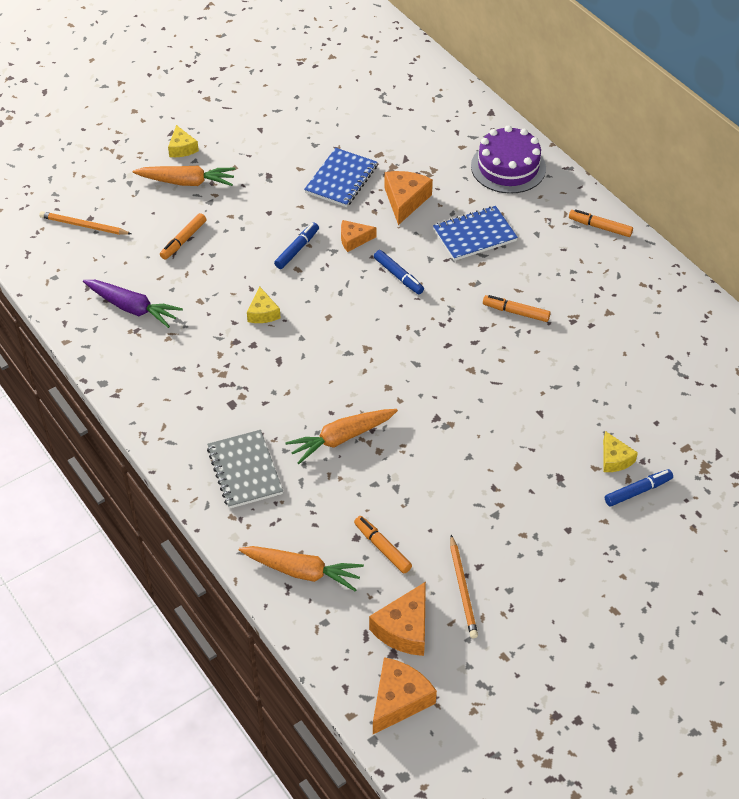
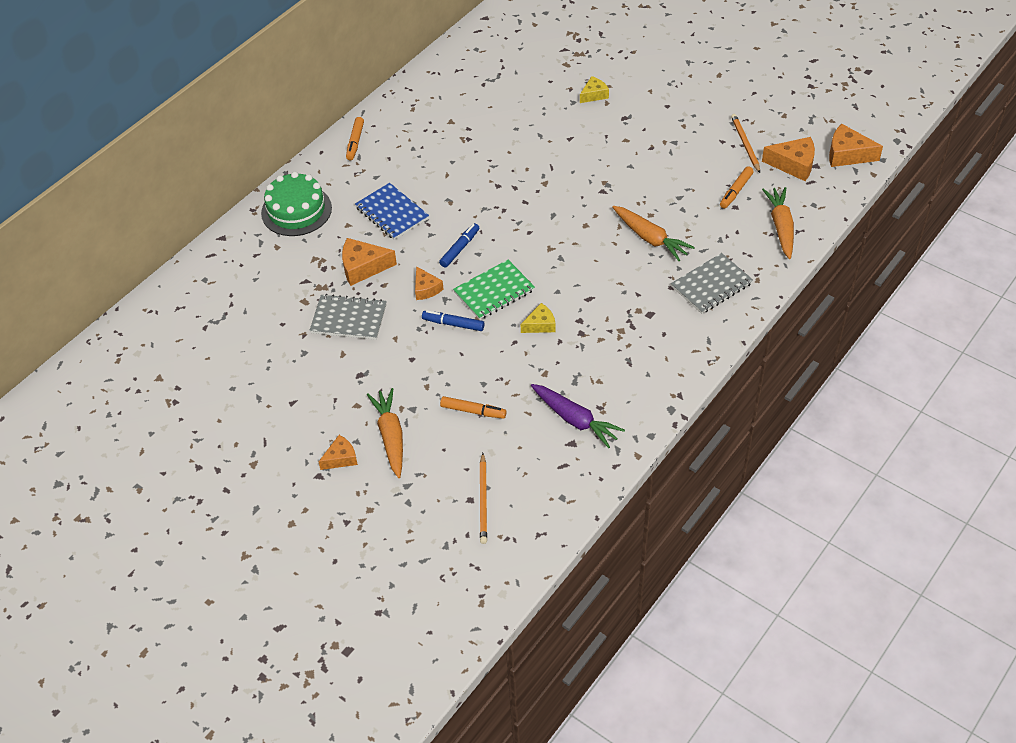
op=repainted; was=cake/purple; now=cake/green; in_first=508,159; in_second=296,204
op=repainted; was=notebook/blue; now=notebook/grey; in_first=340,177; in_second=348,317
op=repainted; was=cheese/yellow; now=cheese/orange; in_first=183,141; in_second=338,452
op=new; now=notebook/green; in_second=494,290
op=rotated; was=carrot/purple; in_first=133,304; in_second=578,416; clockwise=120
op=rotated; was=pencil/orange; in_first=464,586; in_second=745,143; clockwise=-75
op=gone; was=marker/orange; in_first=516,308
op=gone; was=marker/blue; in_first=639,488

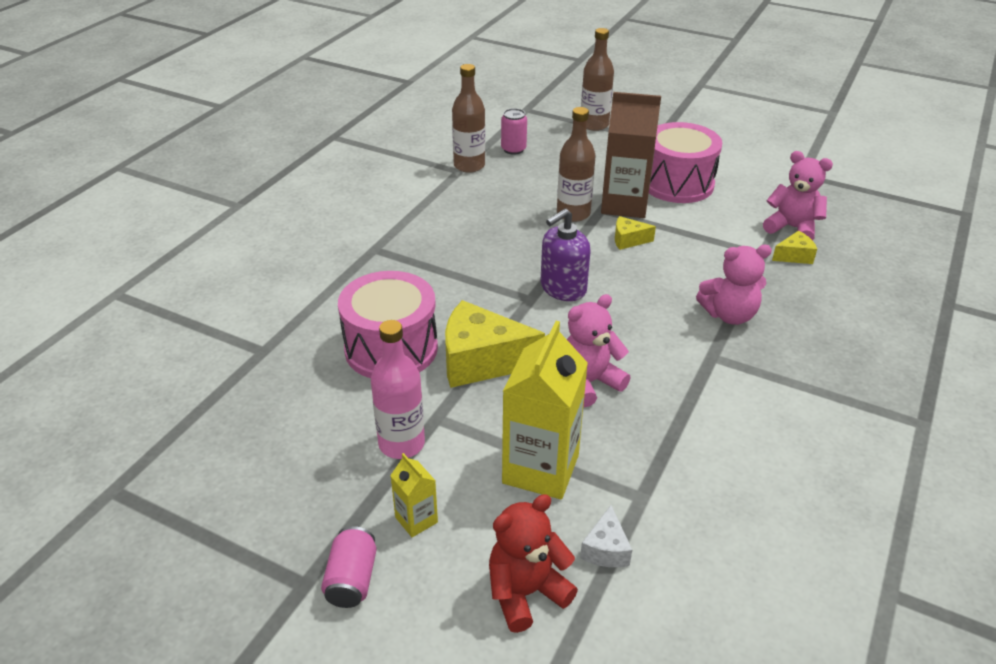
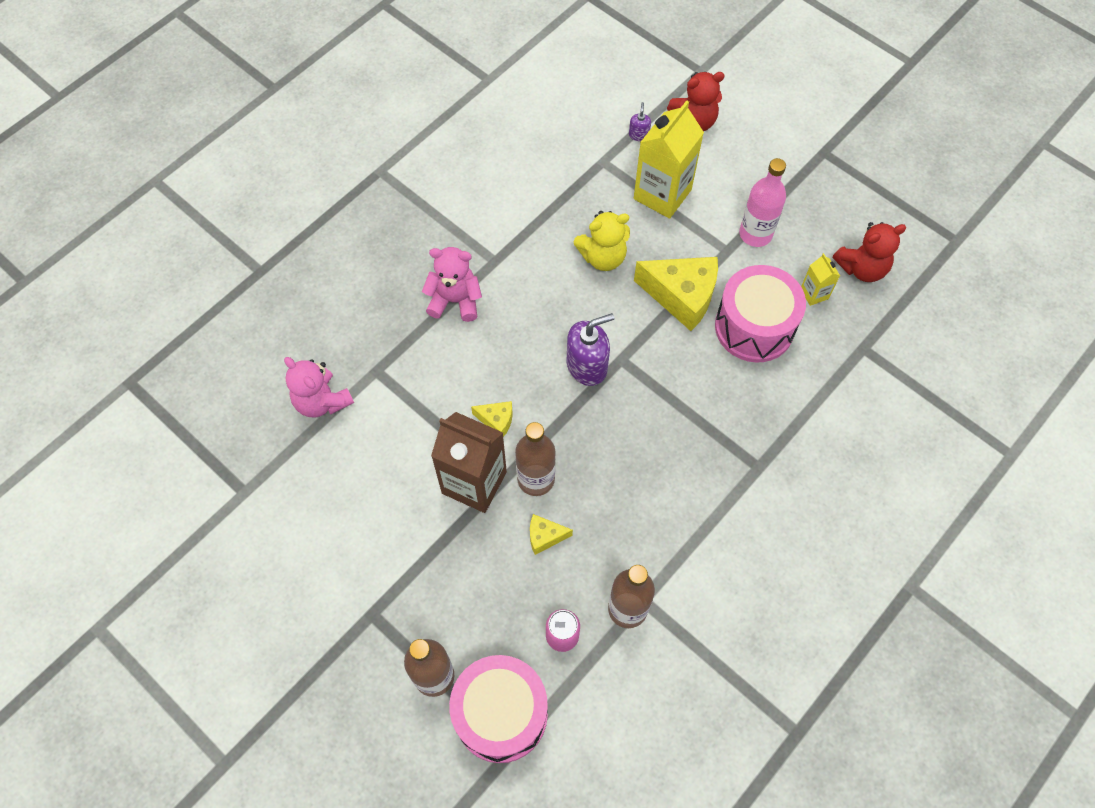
op=shifted; was=drum/pink; in_first=685,162; in_second=498,709
op=shifted; was=cheese/yellow; in_first=794,247; in_second=551,534
op=repainted; was=teddy bear/pink; now=teddy bear/yellow; in_first=598,350; in_second=601,241
op=swapped; was=cheese/white; now=soap dispenser/purple; in_first=606,536; in_second=640,121
op=shifted; was=carton/yellow; in_first=414,495; in_second=820,279
op=new; now=teddy bear/red; in_second=870,252
op=gone; was=can/pink; in_first=349,567

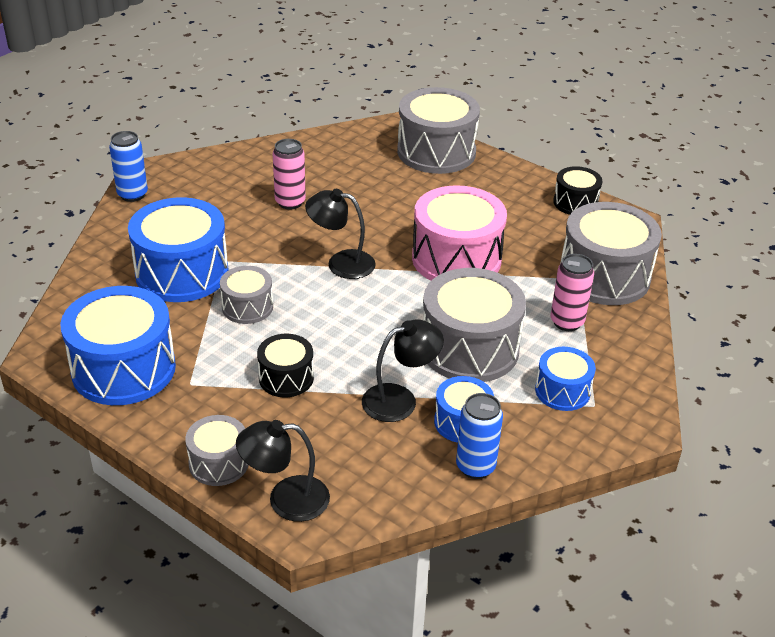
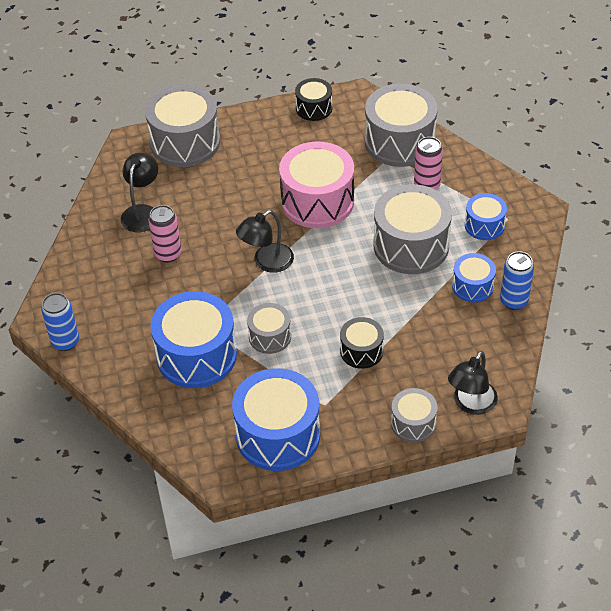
op=shifted; was=lamp/black; in_first=403,370; in_second=139,192

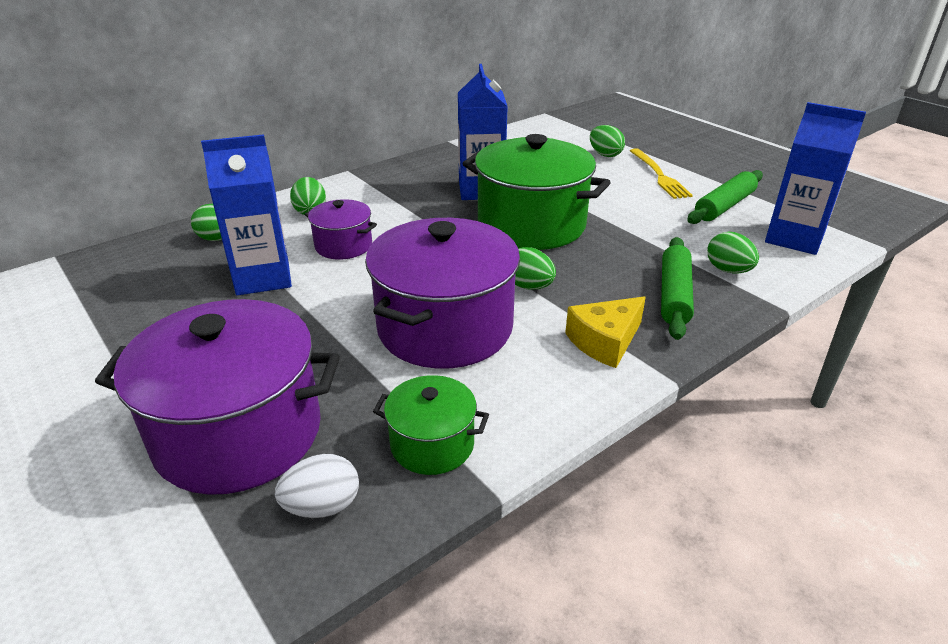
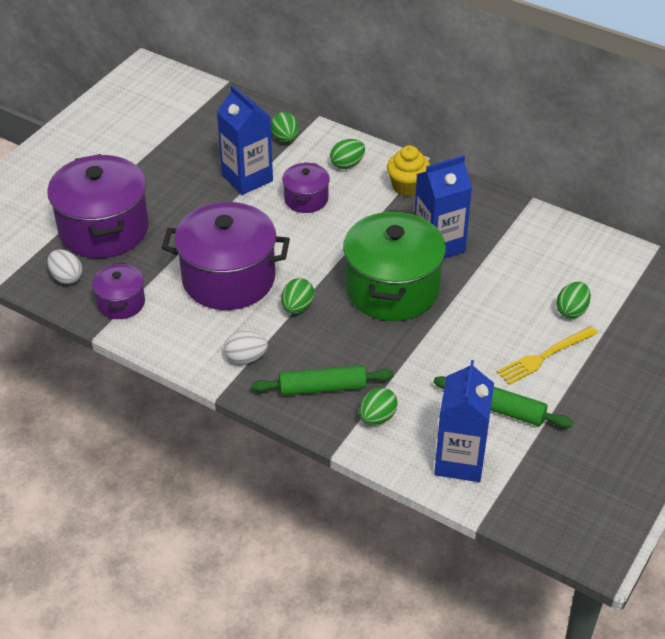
op=repainted; was=pot/green; now=pot/purple; in_first=431,425; in_second=118,291
op=swapped; was=cheese/yellow; now=egg/white; in_first=605,332; in_second=246,347
op=new; now=cupcake/yellow; in_second=408,171

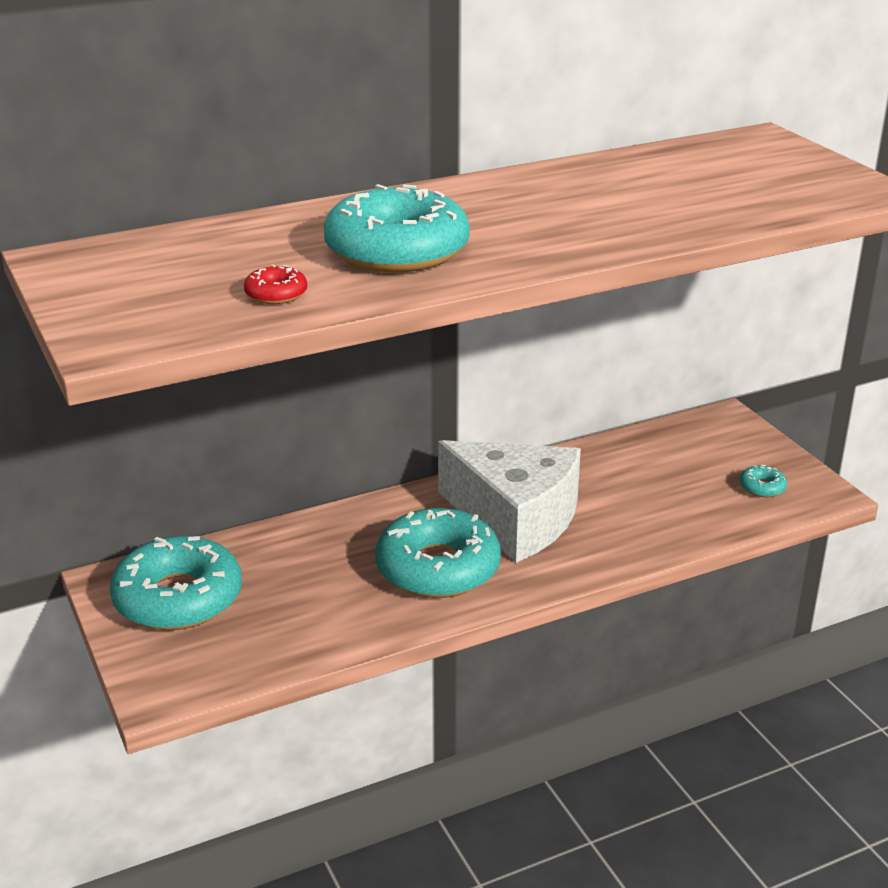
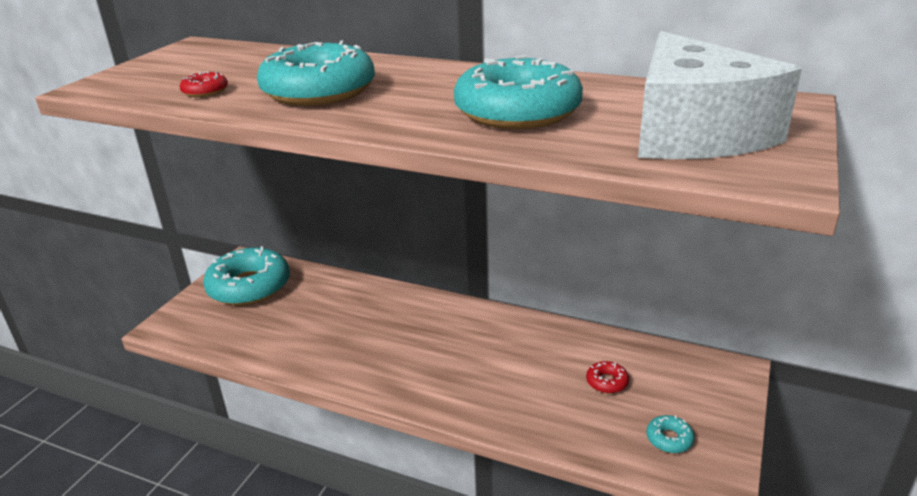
op=shifted; was=donut/turquoise; in_first=438,553; in_second=518,92
op=new; now=donut/red; in_second=607,377
op=shifted; was=cheese/white; in_first=509,501; in_second=720,95

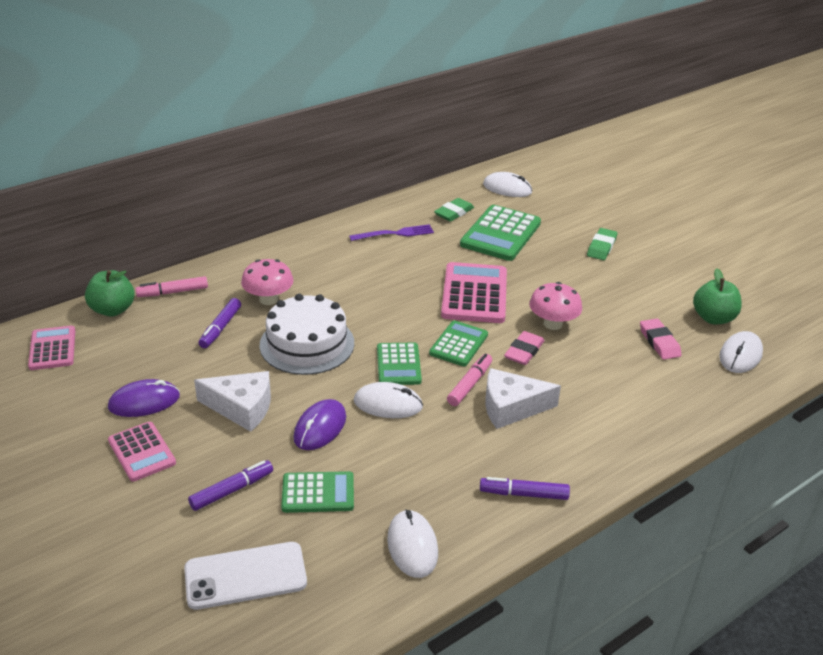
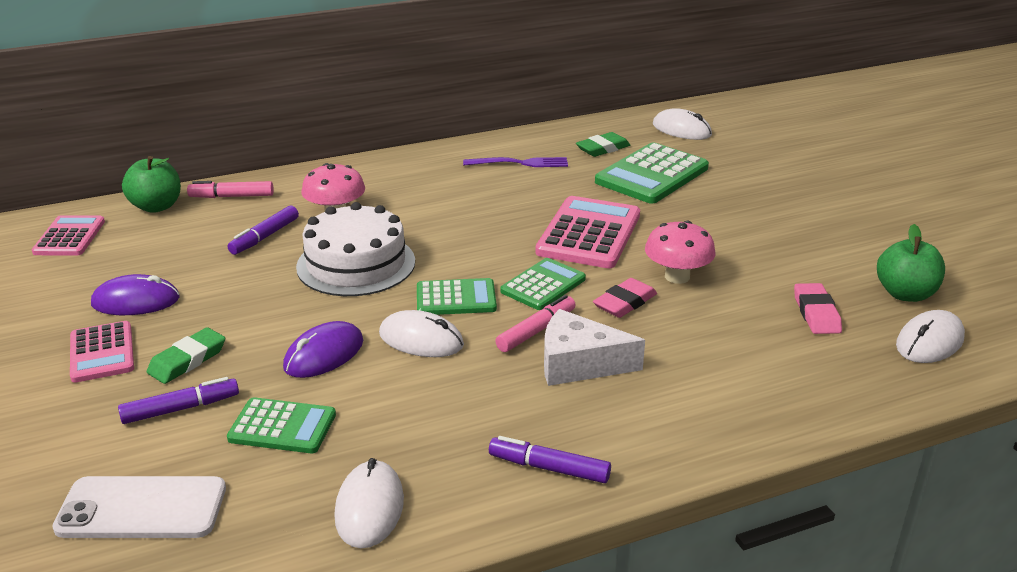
op=shifted; was=eraser/green; in_first=602,244; in_second=185,355
op=rotated; was=calculator/green; in_first=399,364; in_second=457,296; clockwise=-105
op=gone; was=cheese/white; in_first=232,401

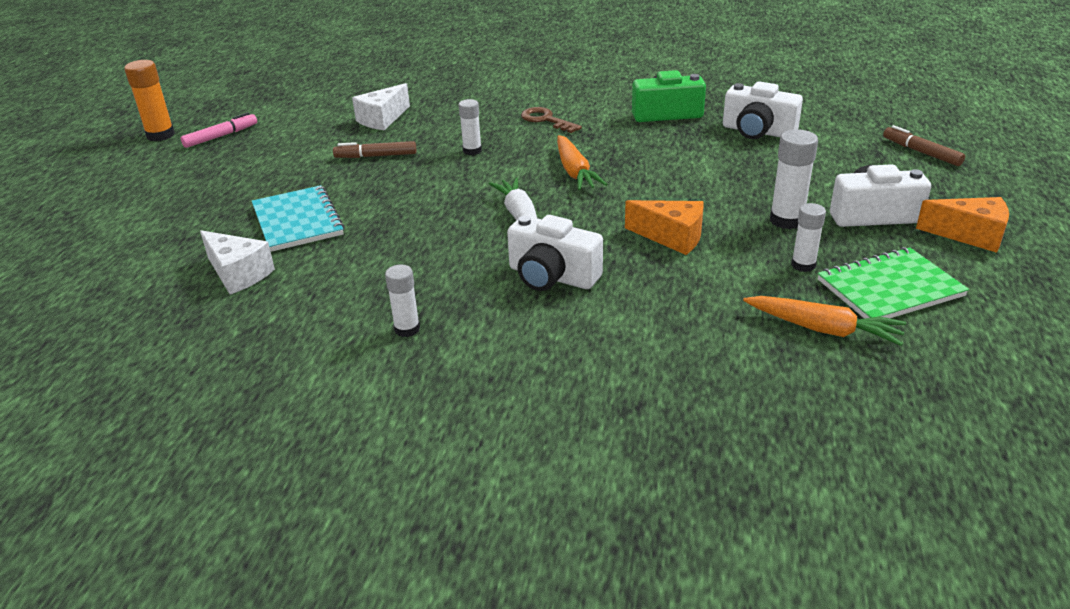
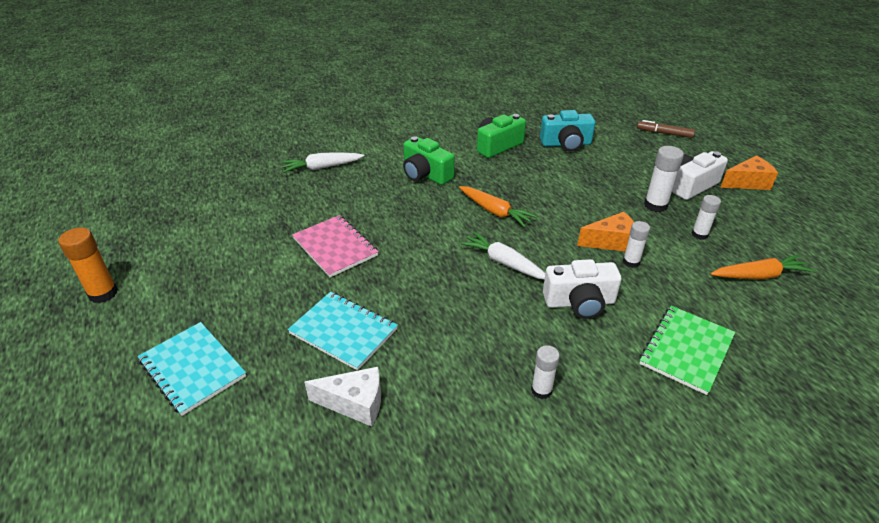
op=new; now=notebook/turquoise; in_second=192,369
op=new; now=carrot/white; in_second=322,163
op=swapped; was=marker/brown; now=notebook/pink; in_first=374,149; in_second=335,246
op=swapped; was=key/brown; now=camera/green; in_first=551,120; in_second=428,160
op=repainted; was=camera/white; now=camera/turquoise; in_first=763,110; in_second=567,131
op=shifted; was=glue stick/white; in_first=470,127; in_second=636,244
op=shifted; was=notebook/green; in_first=893,283; in_second=687,350
op=gone; was=marker/pink; in_first=219,130
op=gone; was=cheese/white; in_first=381,106

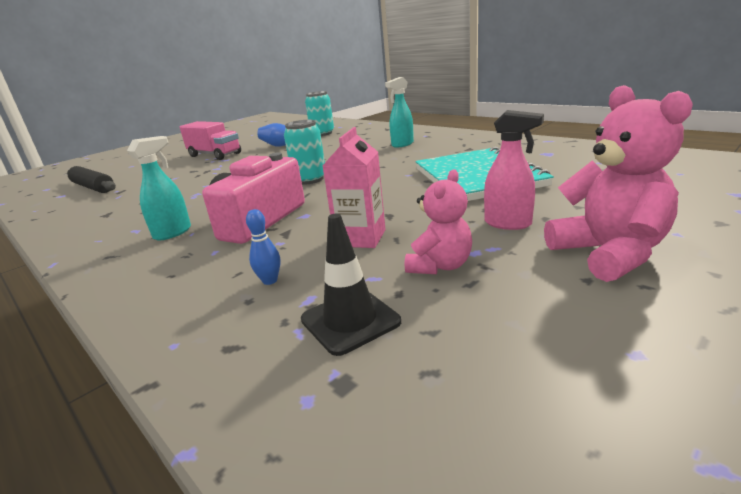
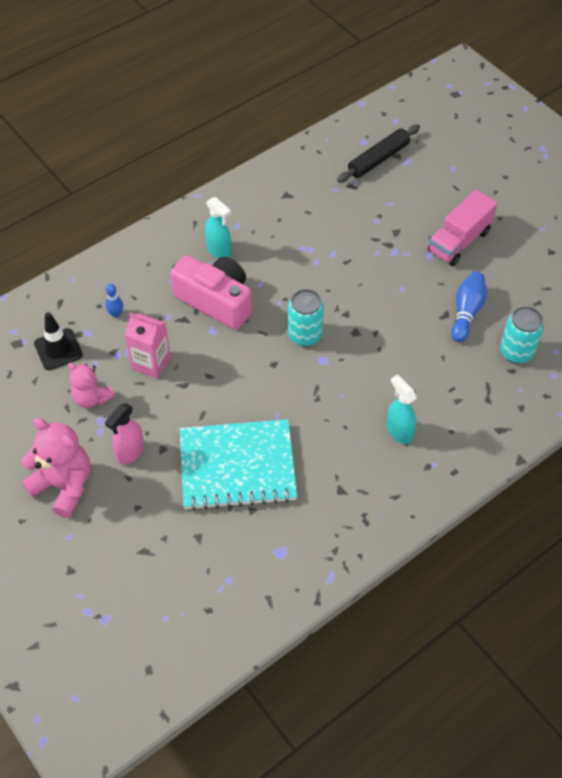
op=rotated; was=teddy bear/pink; in_first=618,183; in_second=55,467; clockwise=-135

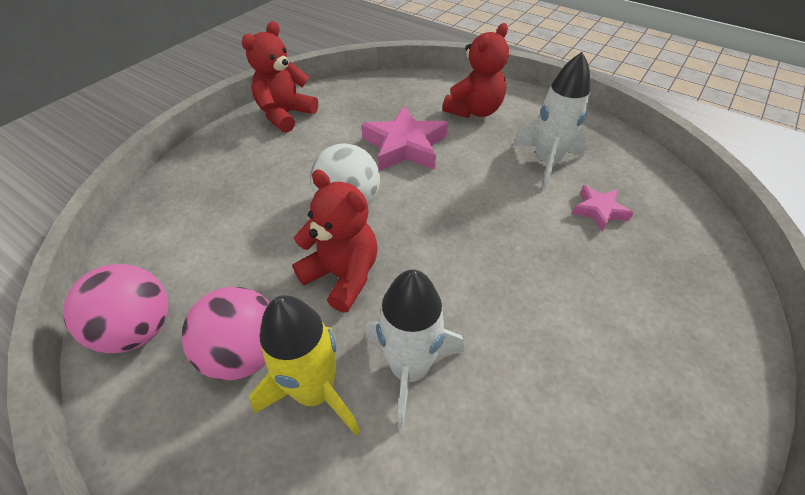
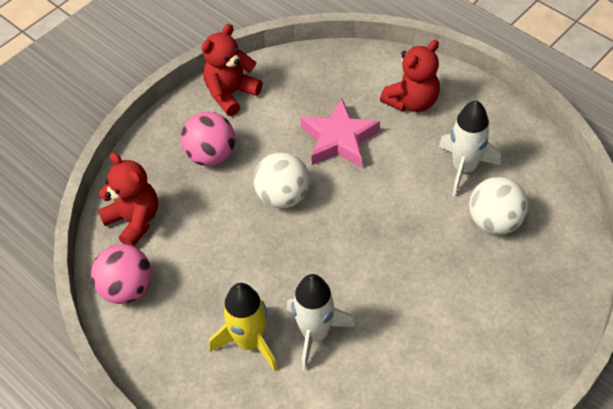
op=shifted; was=teddy bear/red; in_first=335,241; in_second=128,199
op=shifted; was=ball/pink; in_first=225,333; in_second=208,139
op=swapped; was=star/pink; now=ball/white; in_first=603,208; in_second=498,206

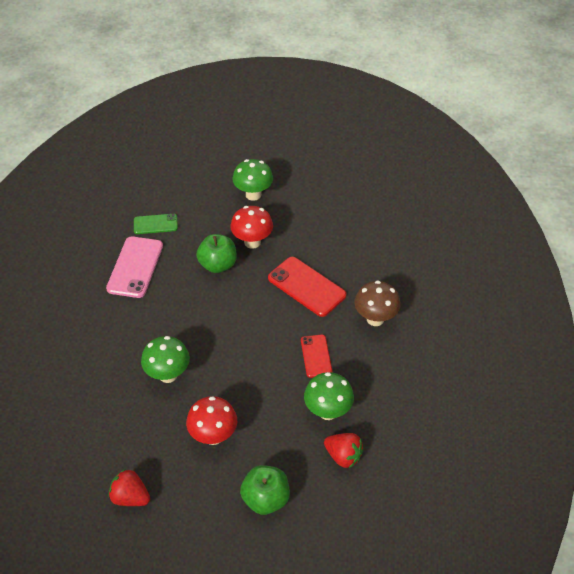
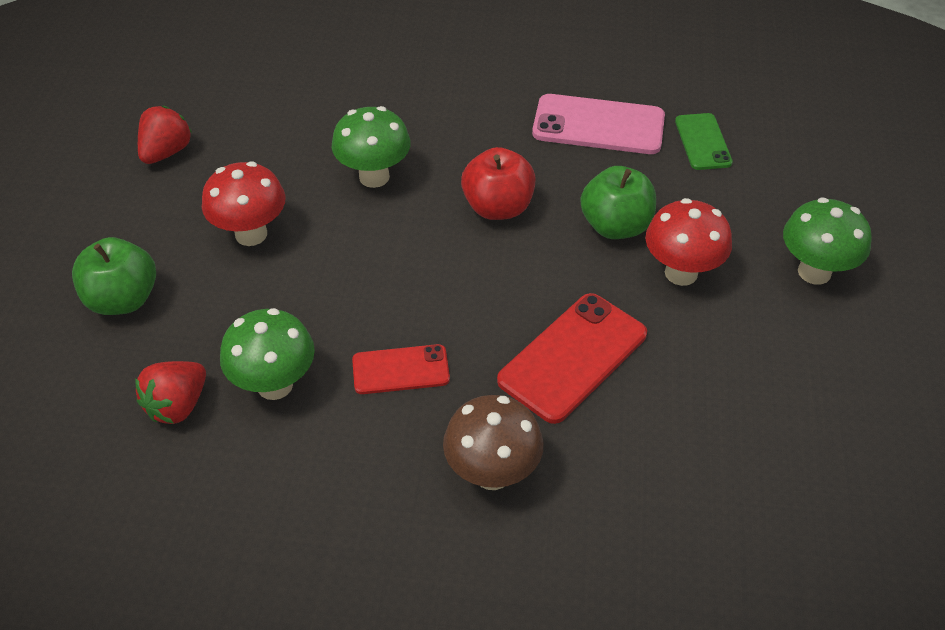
op=new; now=apple/red; in_second=498,183

